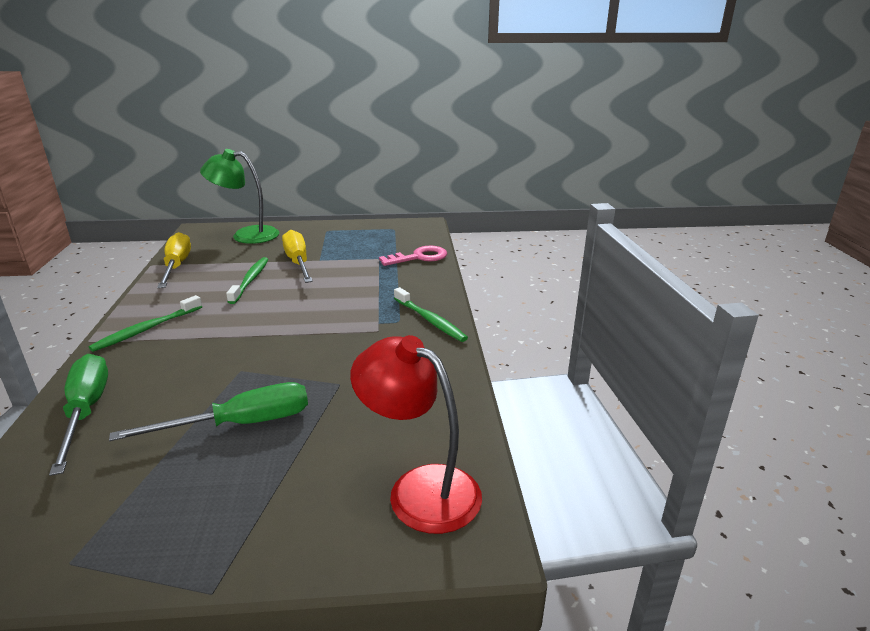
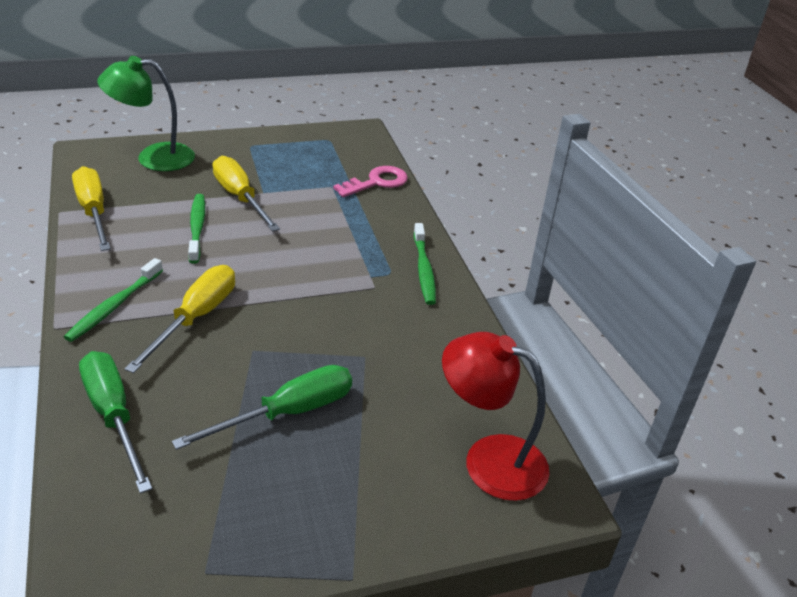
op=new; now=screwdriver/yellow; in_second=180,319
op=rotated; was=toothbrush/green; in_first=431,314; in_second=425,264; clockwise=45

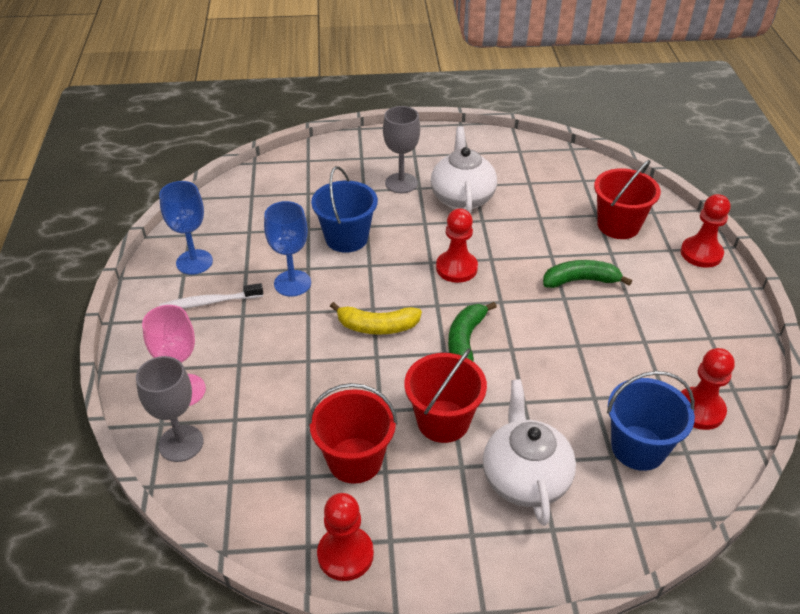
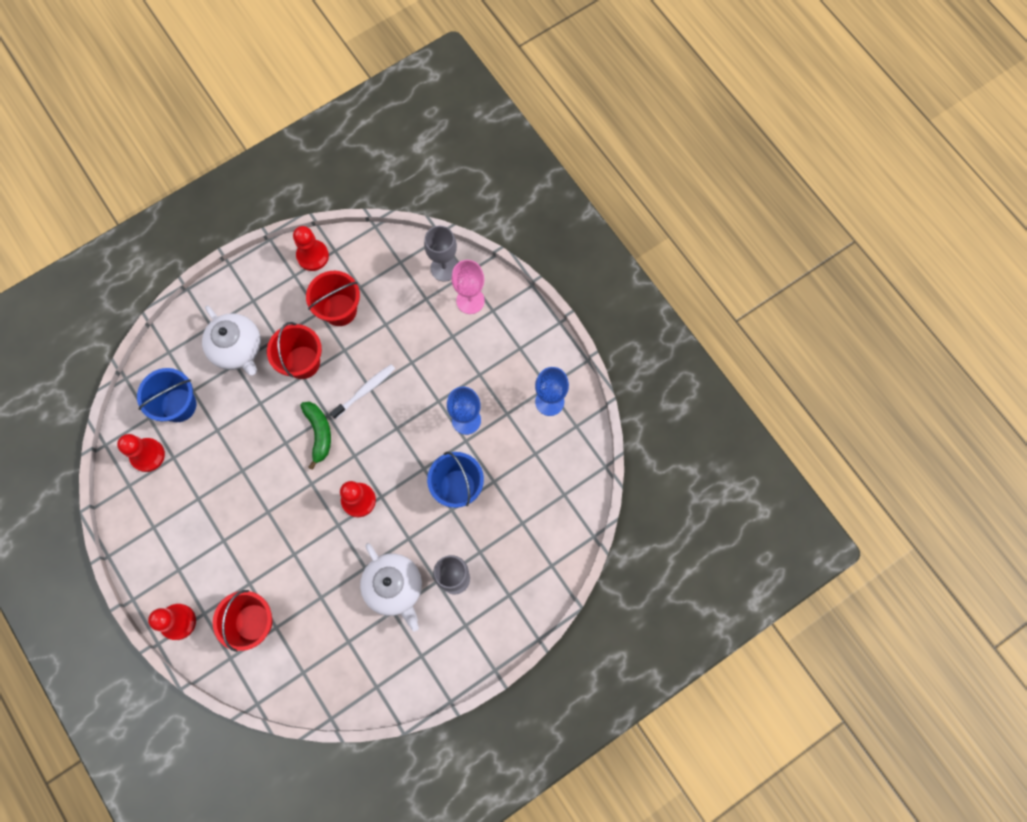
op=shifted; was=toothbrush/white; in_first=211,296; in_second=362,391
op=gone; was=banana/yellow; in_first=376,318
op=gone; was=banana/green; in_first=587,274

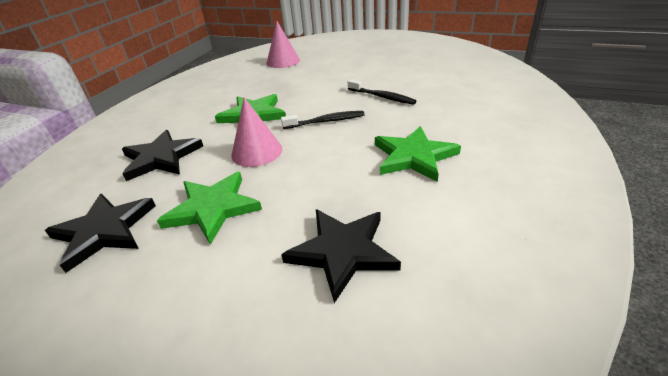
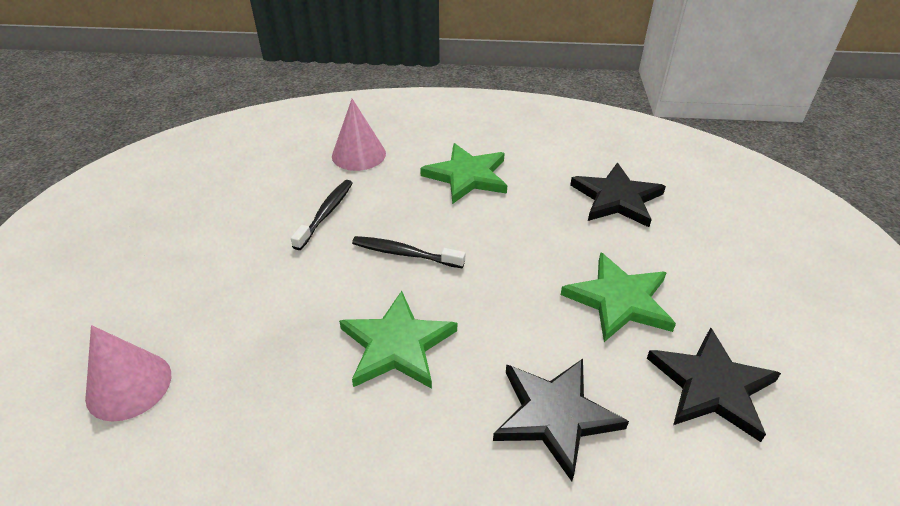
op=shifted; was=cone/pink; in_first=257,132; in_second=359,135
op=rotated; was=toothbrush/black; in_first=323,120; in_second=408,252; clockwise=-45

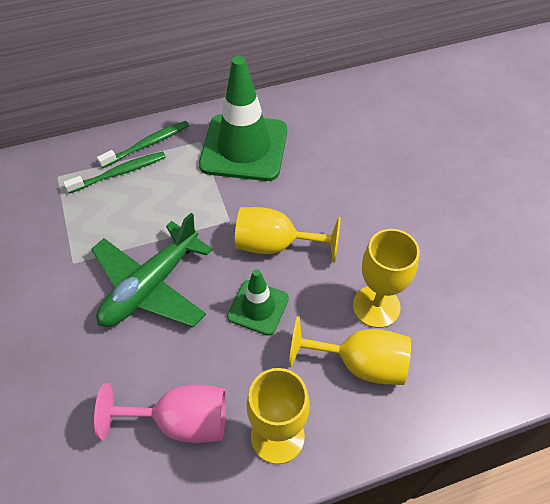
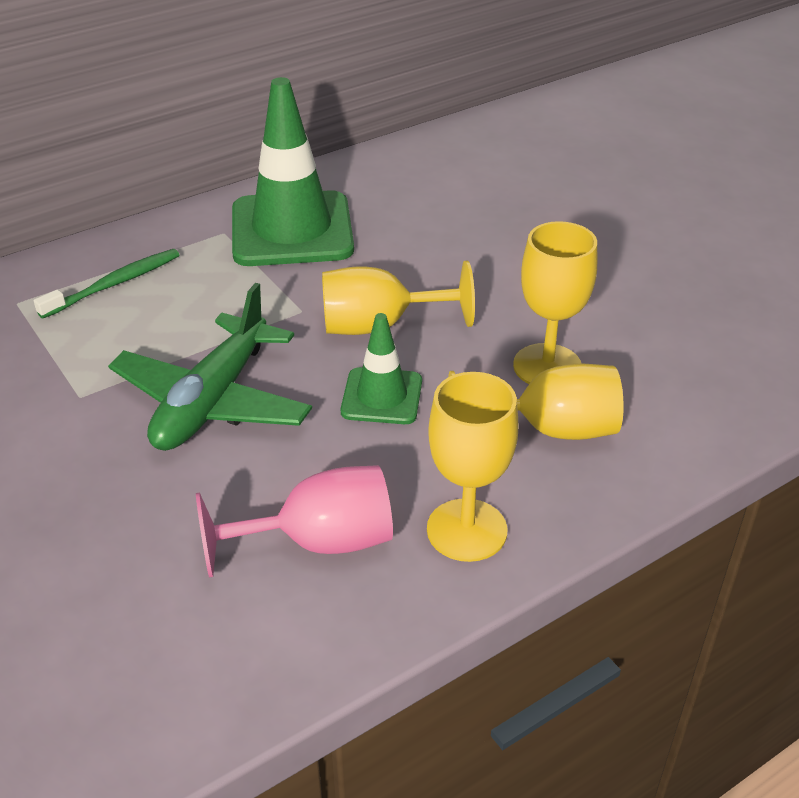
op=gone; was=toothbrush/green; in_first=143,144

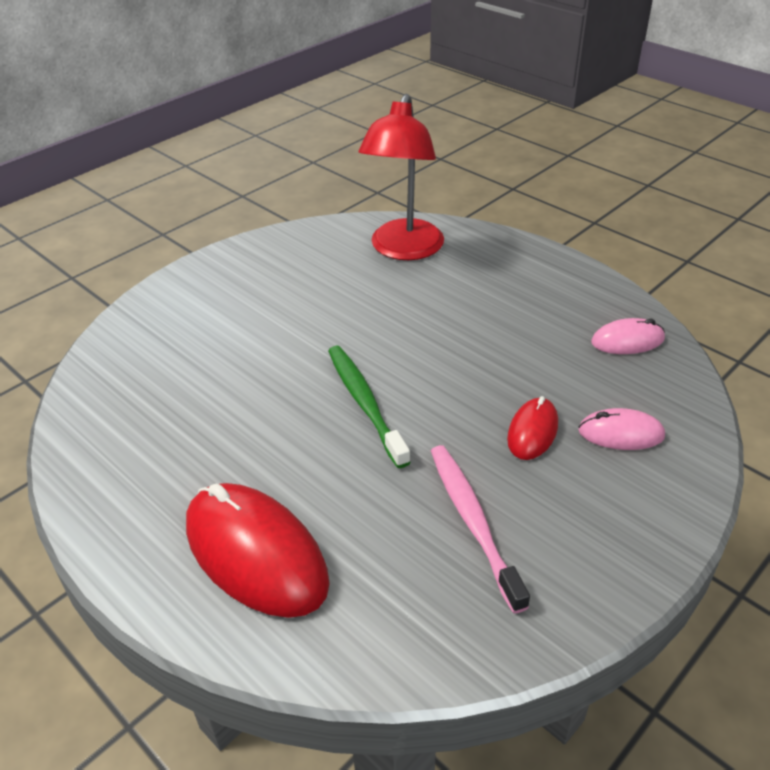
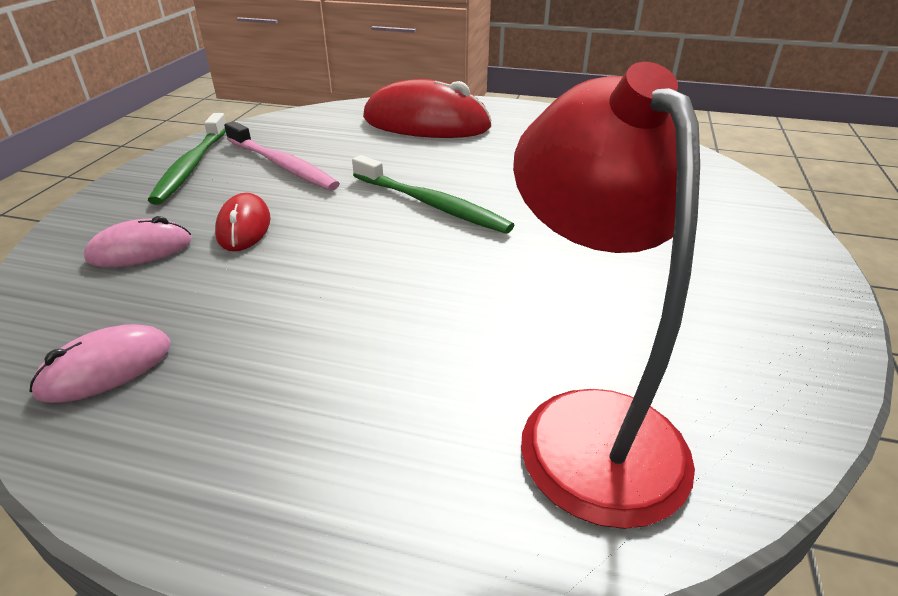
op=new; now=toothbrush/green; in_second=187,159

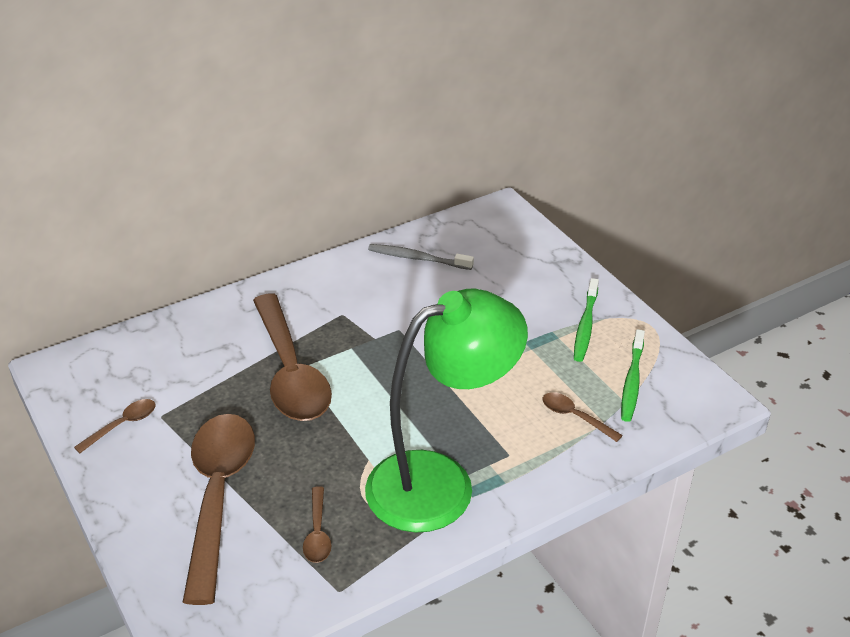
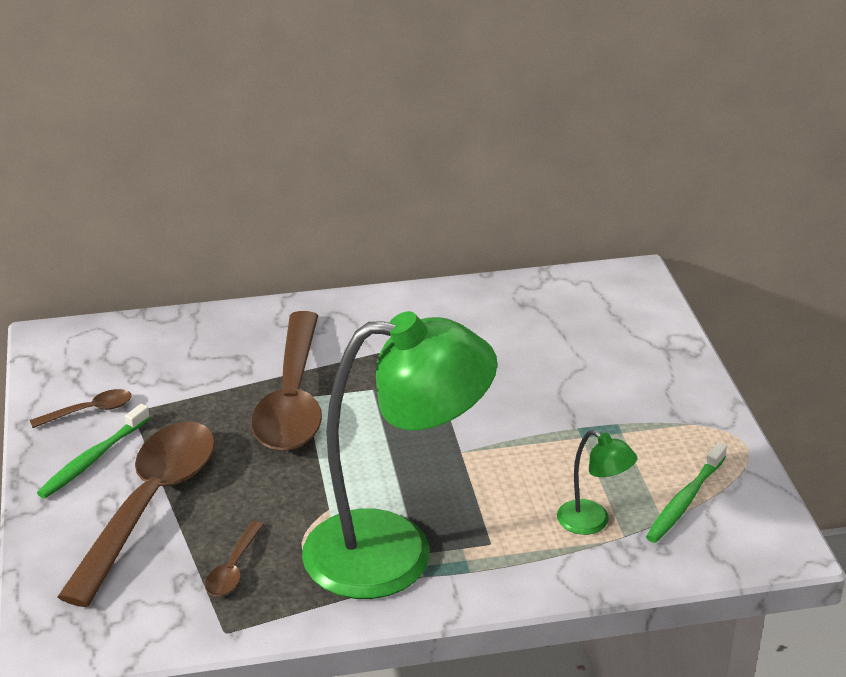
op=shifted; was=toothbrush/green; in_first=586,320; in_second=93,451
op=swapped; was=spoon/brown; now=lamp/green; in_first=583,417; in_second=597,482
op=gone; was=toothbrush/grey; in_first=421,257

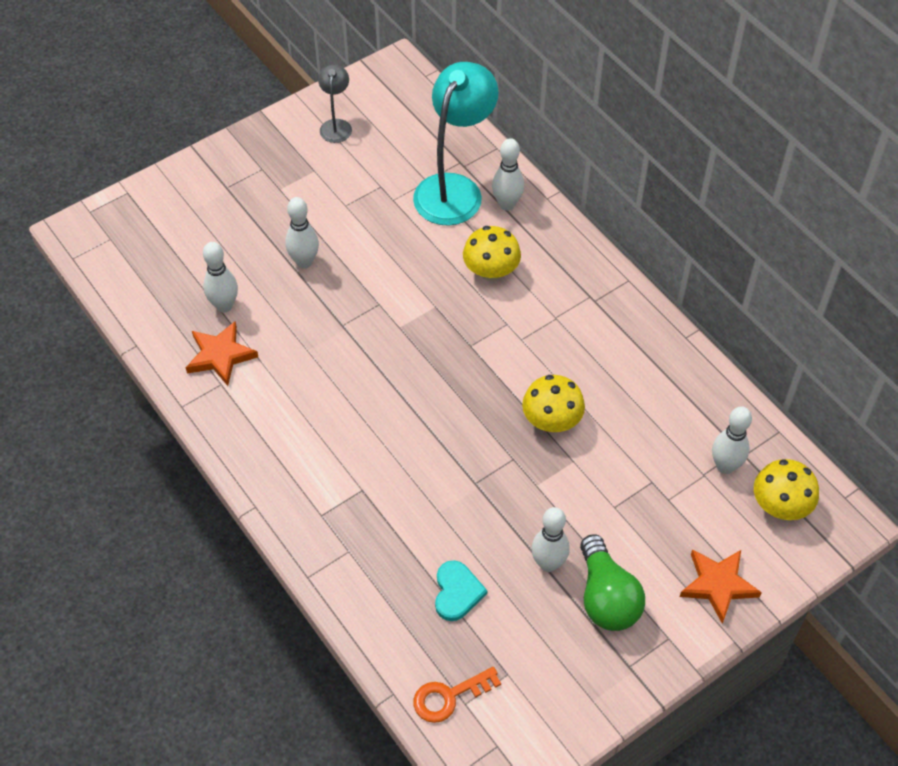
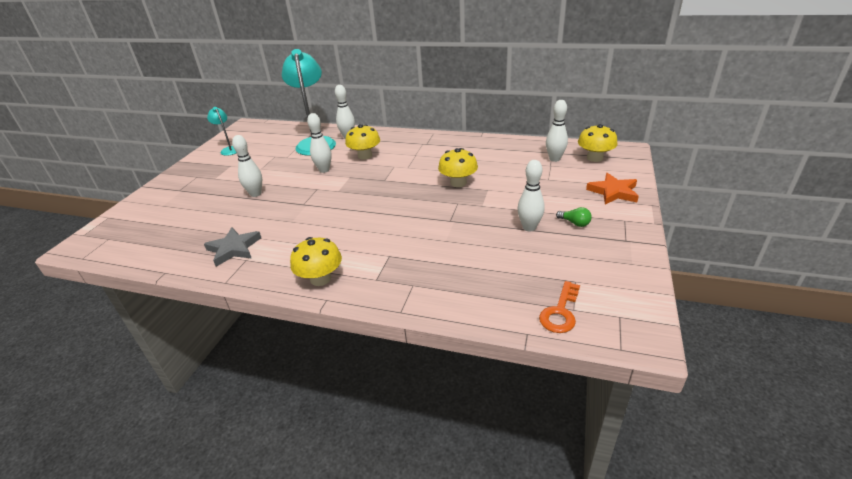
op=repainted; was=star/orange; now=star/grey; in_first=221,353; in_second=232,247
op=repainted; was=lamp/grey; now=lamp/turquoise; in_first=335,104; in_second=222,131
op=new; now=mushroom/yellow; in_second=316,261
op=shifted; was=bowling pin/white; in_first=220,277; in_second=319,143
op=scaled; was=light bulb/green; in_first=612,582; in_second=574,217; ratio=0.47
op=gone; was=heart/turquoise; in_first=461,590

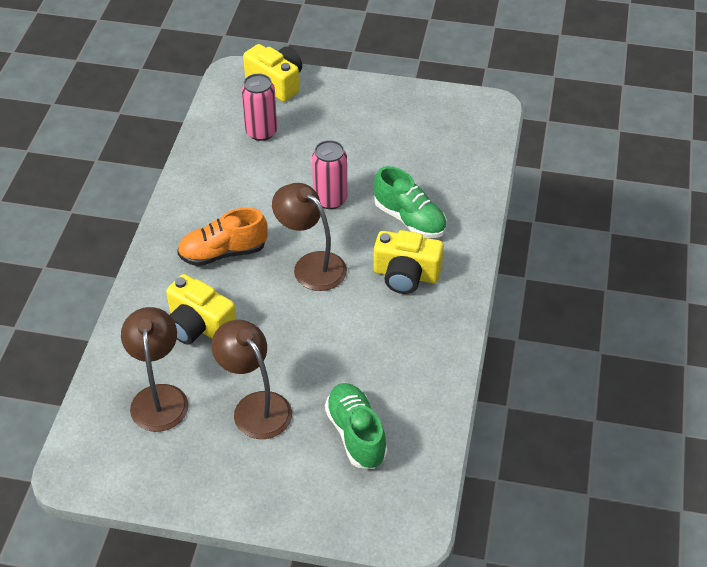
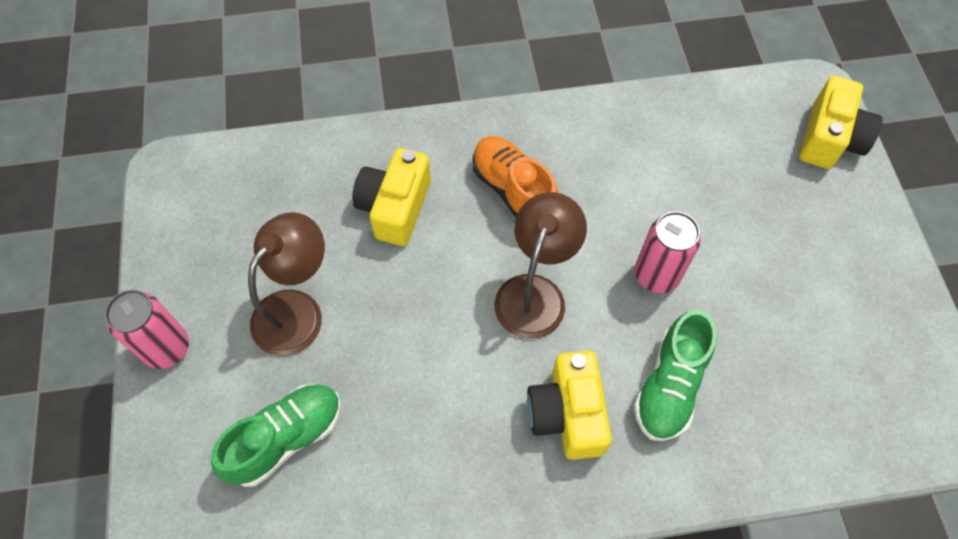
op=shifted; was=can/pink; in_first=259,107; in_second=147,329
op=gone; was=lamp/brown; in_first=155,369

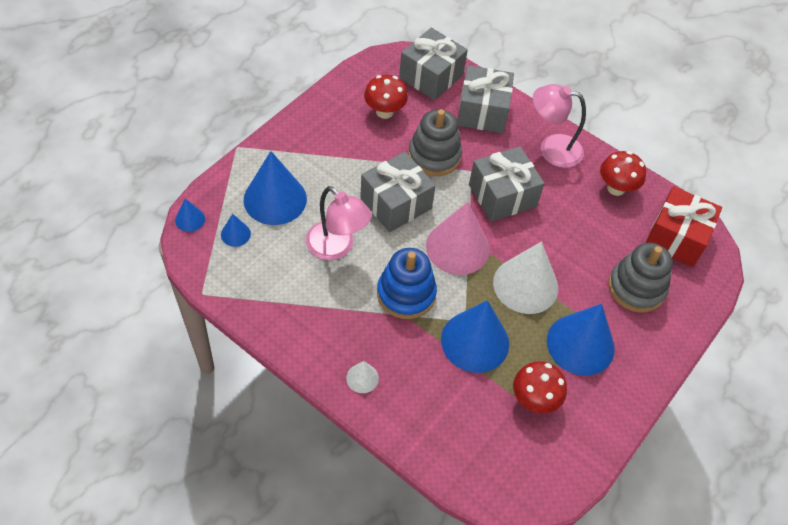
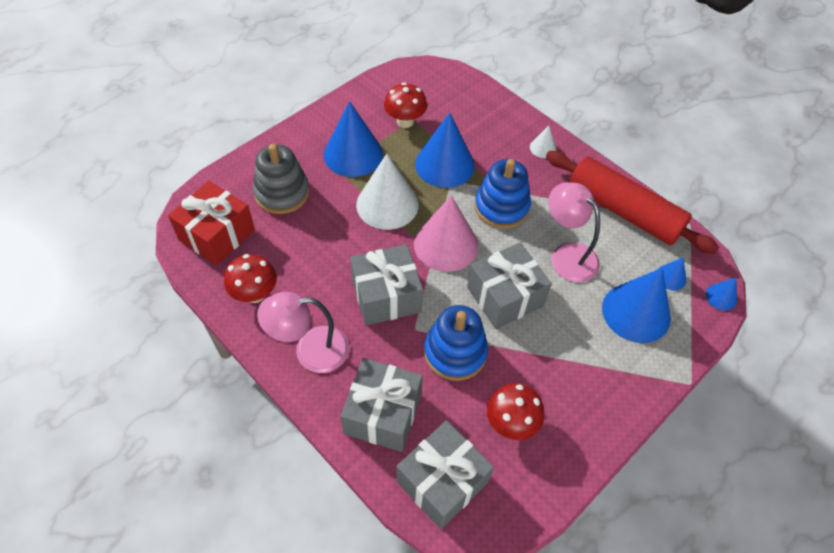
op=rotated; was=lamp/pink; in_first=559,126; in_second=303,332; clockwise=150
op=repainted; was=stacking toy/grey; now=stacking toy/blue; in_first=435,142; in_second=456,343
op=new; now=rolling pin/red; in_second=632,202

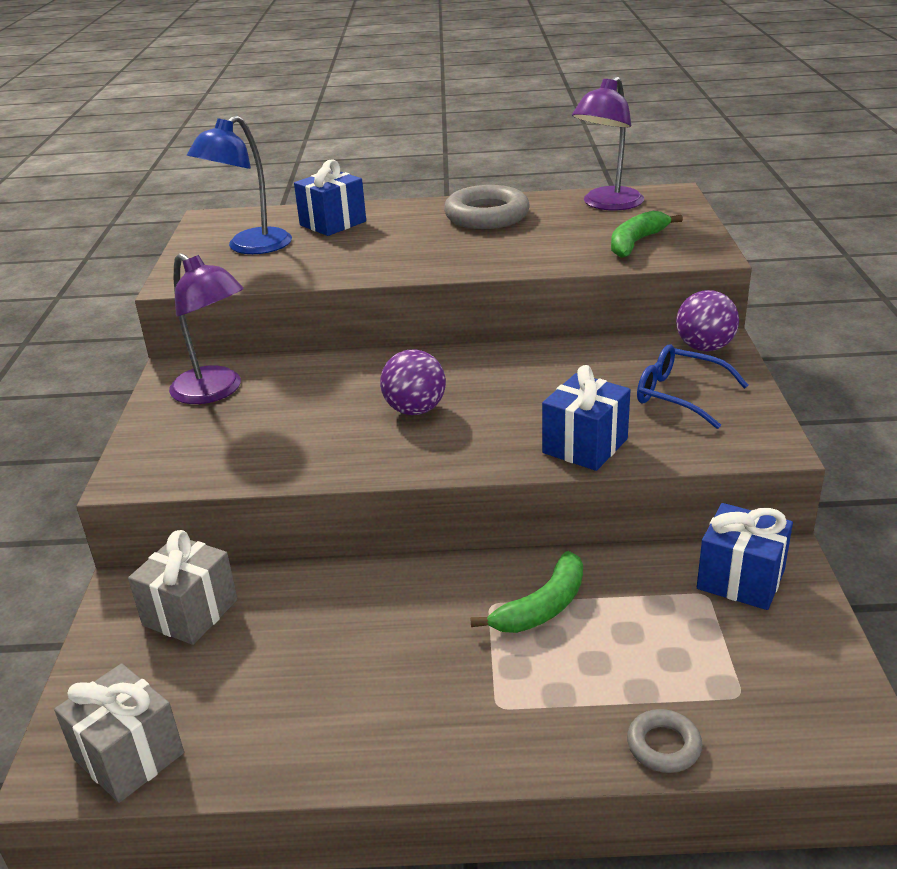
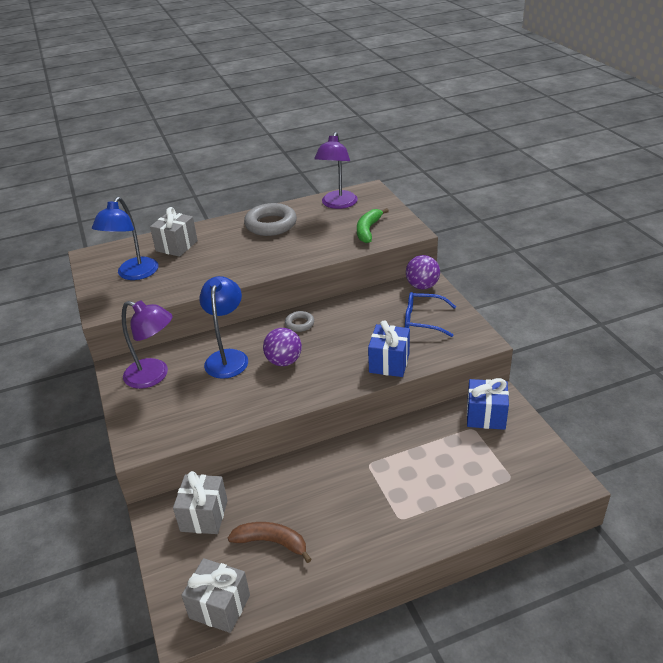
op=repainted; was=gift/blue; now=gift/grey; in_first=330,198; in_second=174,232
op=new; now=lamp/blue; in_second=223,327
op=new; now=banana/brown; in_second=270,542
op=shifted; was=ring/grey; in_first=665,741; in_second=299,321
op=gone; was=banana/green; in_first=526,592

